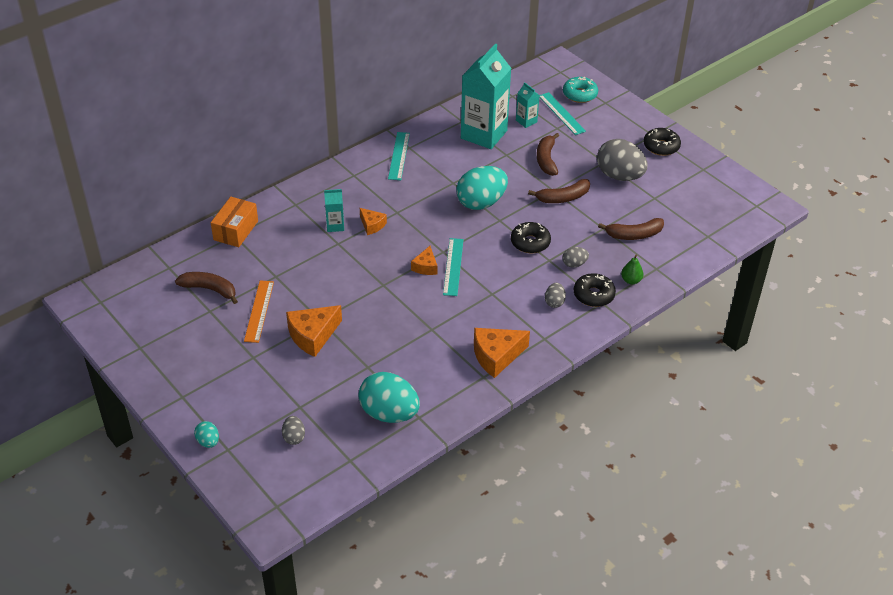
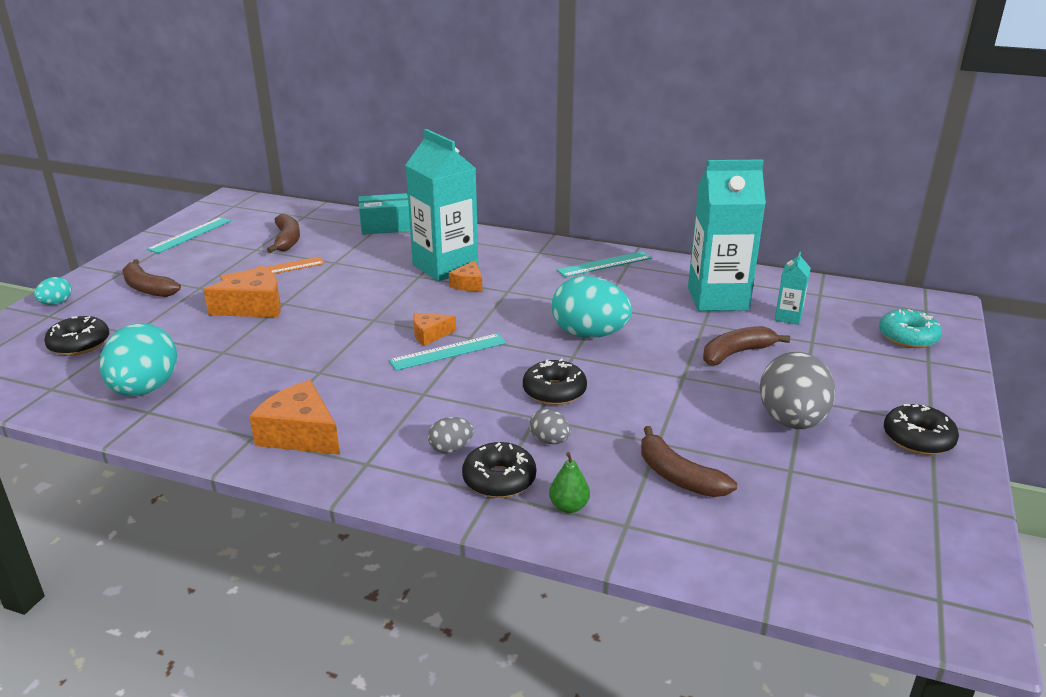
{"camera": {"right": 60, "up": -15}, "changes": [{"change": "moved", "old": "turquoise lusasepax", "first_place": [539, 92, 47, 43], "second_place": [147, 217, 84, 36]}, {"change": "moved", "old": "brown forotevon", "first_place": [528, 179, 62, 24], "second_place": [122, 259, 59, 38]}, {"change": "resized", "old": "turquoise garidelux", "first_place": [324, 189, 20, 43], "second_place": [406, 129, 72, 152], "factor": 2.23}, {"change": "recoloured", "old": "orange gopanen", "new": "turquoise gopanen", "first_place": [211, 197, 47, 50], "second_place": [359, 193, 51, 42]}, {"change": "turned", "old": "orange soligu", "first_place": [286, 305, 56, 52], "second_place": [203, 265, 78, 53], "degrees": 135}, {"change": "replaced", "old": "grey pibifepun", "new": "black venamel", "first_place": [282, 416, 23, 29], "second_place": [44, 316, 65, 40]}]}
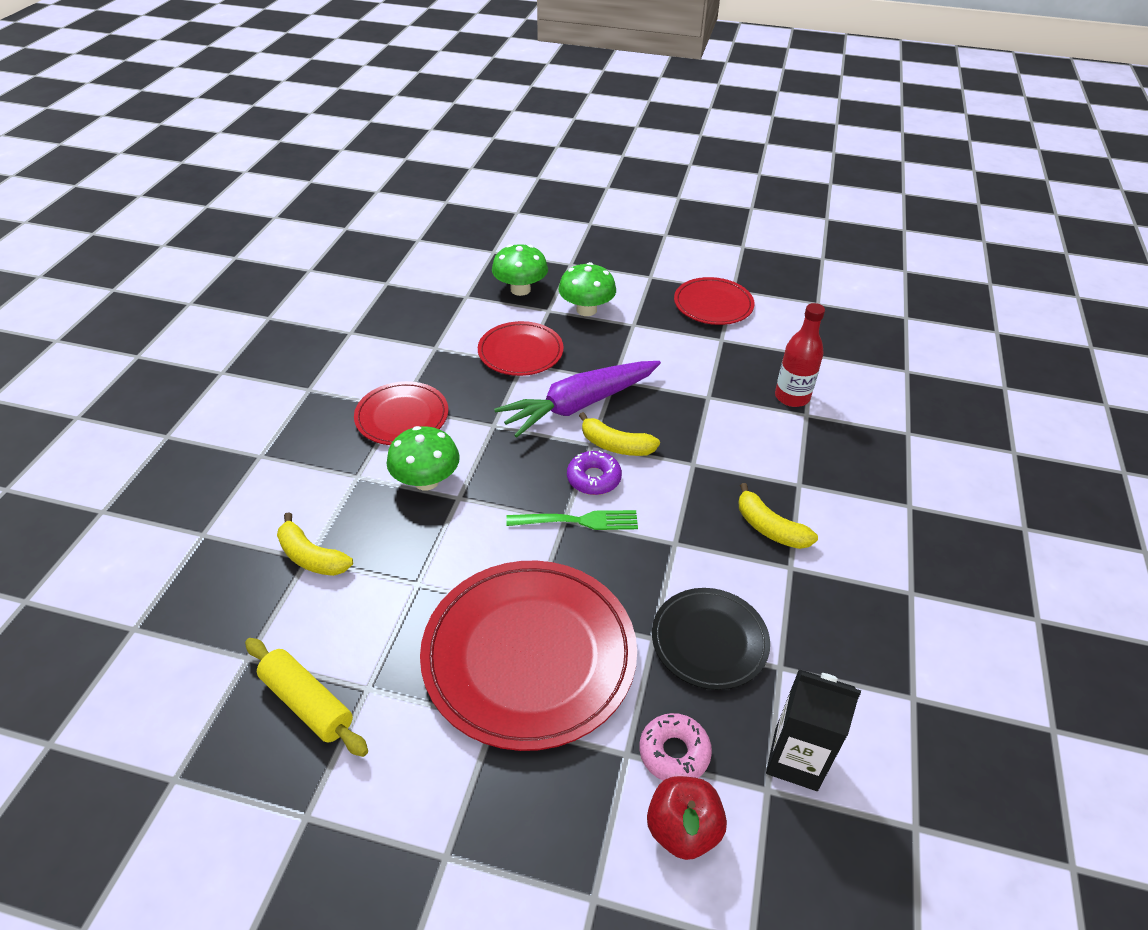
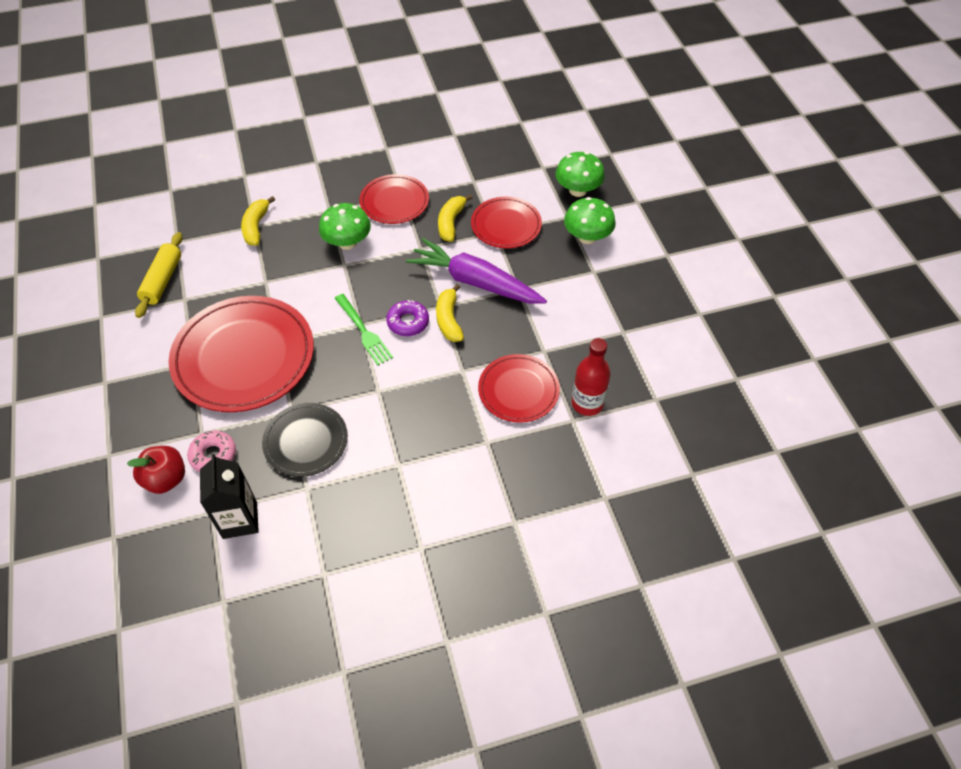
{"camera": {"right": 60, "up": 10}, "changes": [{"change": "moved", "old": "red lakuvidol", "first_place": [674, 277, 81, 48], "second_place": [478, 354, 82, 69]}, {"change": "moved", "old": "yellow forotevon", "first_place": [739, 483, 79, 66], "second_place": [438, 194, 34, 48]}]}
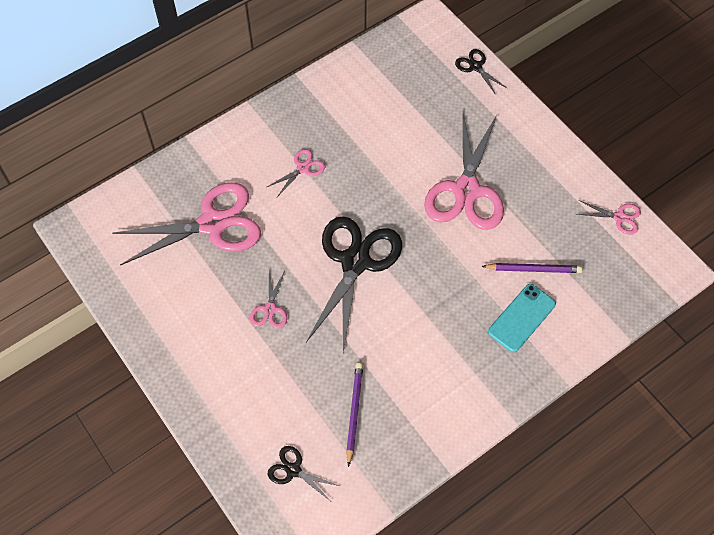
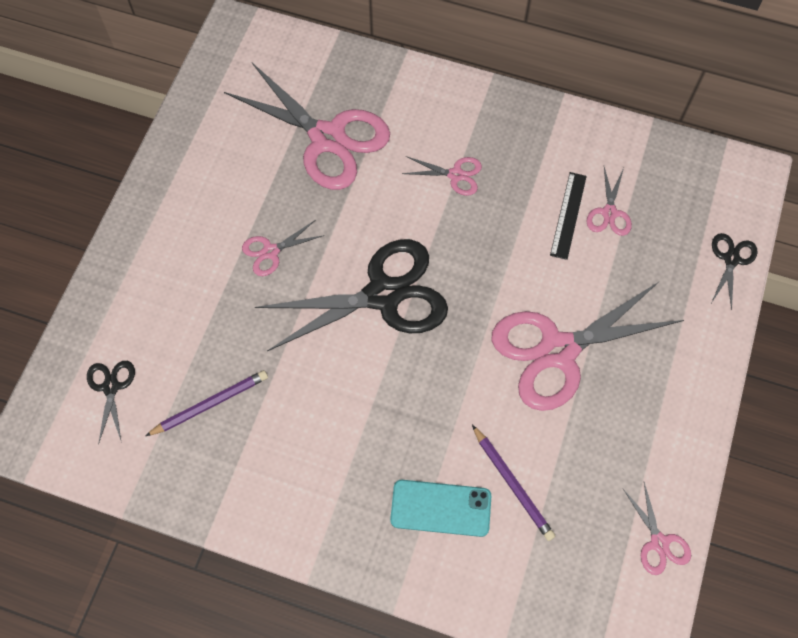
{"camera": {"right": 55, "up": 5}, "changes": [{"change": "added", "new": "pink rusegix", "second_place": [587, 167, 45, 69]}, {"change": "added", "new": "black lusasepax", "second_place": [550, 172, 37, 88]}]}
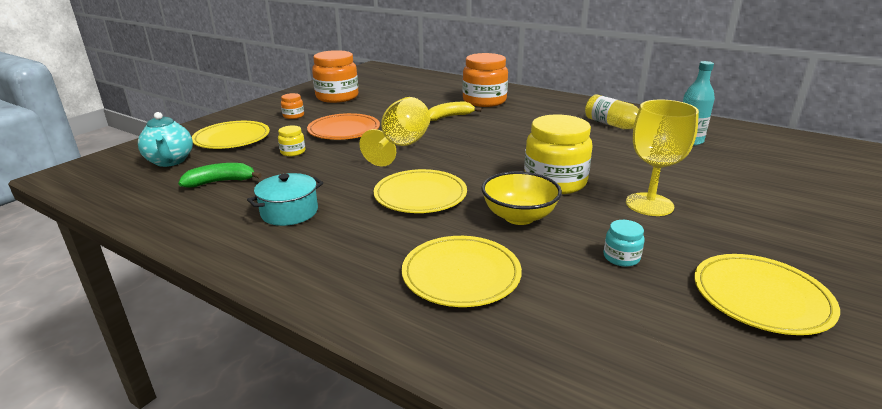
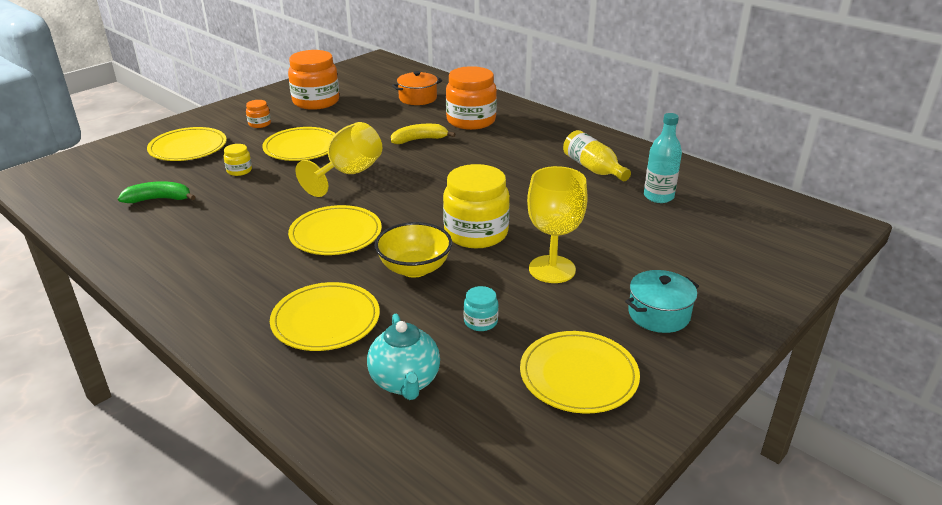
{"camera": {"right": 10, "up": 5}, "changes": [{"change": "moved", "old": "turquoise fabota", "first_place": [138, 112, 55, 55], "second_place": [367, 314, 73, 86]}, {"change": "recoloured", "old": "orange lakuvidol", "new": "yellow lakuvidol", "first_place": [307, 113, 73, 27], "second_place": [262, 127, 74, 34]}, {"change": "moved", "old": "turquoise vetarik", "first_place": [247, 173, 76, 53], "second_place": [625, 270, 74, 63]}, {"change": "added", "new": "orange vetarik", "second_place": [392, 71, 50, 34]}]}
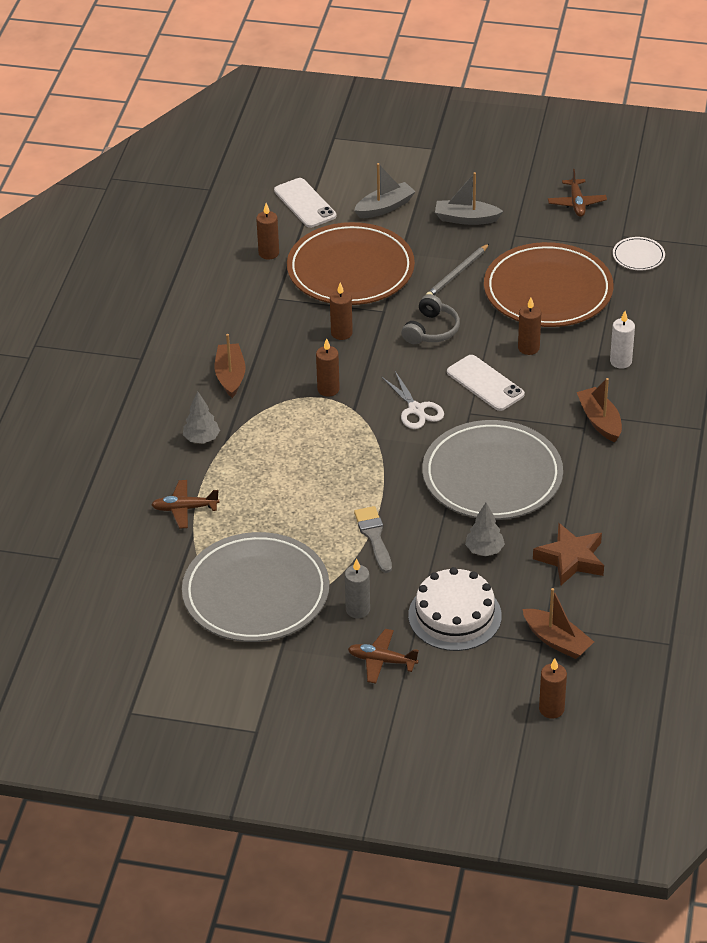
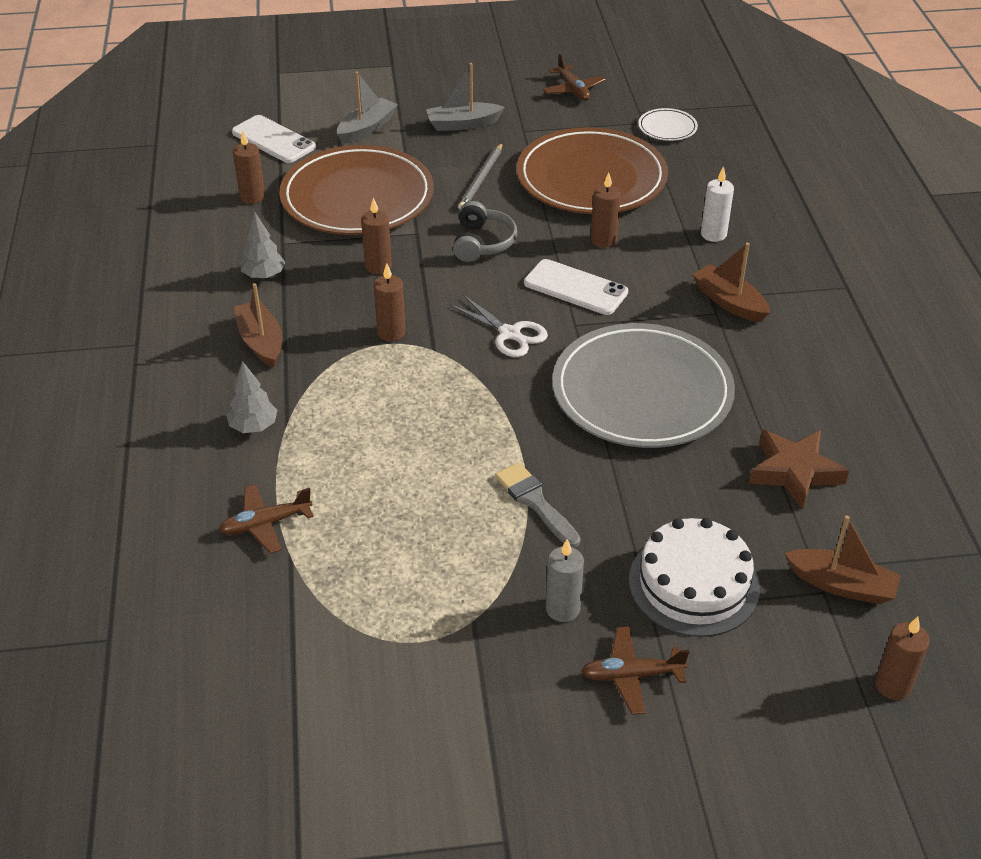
{"camera": {"right": -20, "up": 0}, "changes": [{"change": "moved", "old": "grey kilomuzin", "first_place": [465, 503, 40, 53], "second_place": [241, 211, 44, 68]}, {"change": "removed", "old": "grey lakuvidol", "first_place": [182, 532, 147, 110]}]}
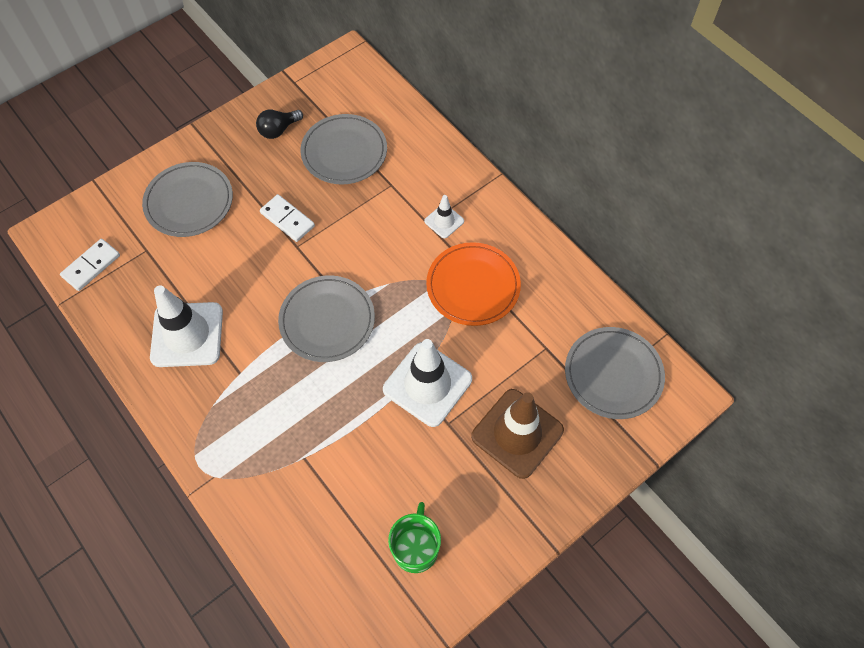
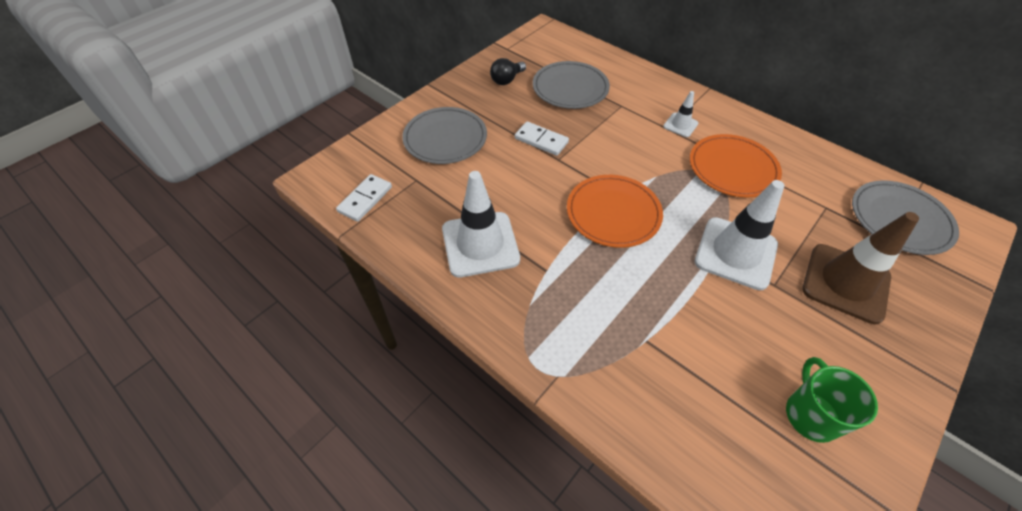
{"camera": {"right": -10, "up": -10}, "changes": [{"change": "recoloured", "old": "grey lakuvidol", "new": "orange lakuvidol", "first_place": [278, 275, 97, 87], "second_place": [567, 175, 96, 73]}]}
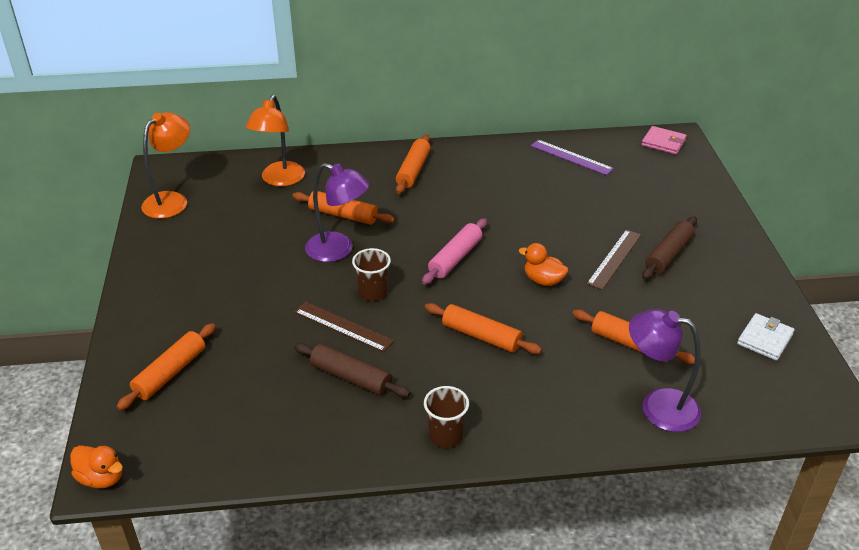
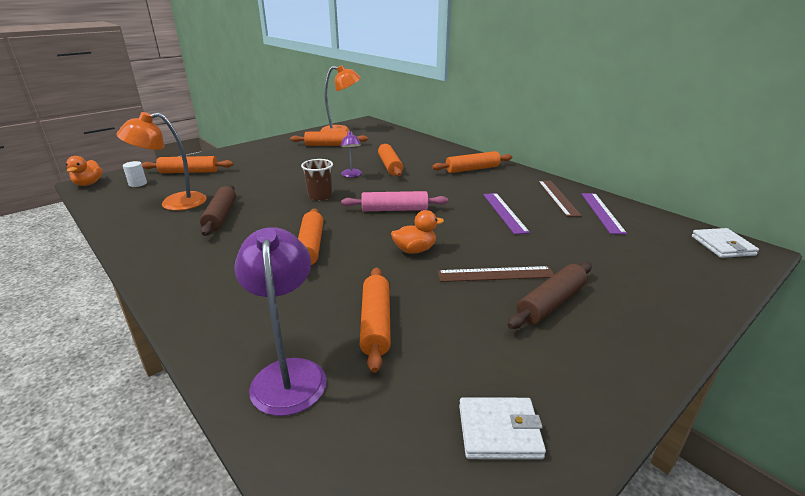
{"camera": {"right": 55, "up": -10}, "changes": [{"change": "moved", "old": "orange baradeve", "first_place": [246, 95, 59, 92], "second_place": [116, 112, 91, 99]}, {"change": "recoloured", "old": "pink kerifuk", "new": "white kerifuk", "first_place": [641, 126, 46, 28], "second_place": [692, 228, 67, 30]}, {"change": "resized", "old": "purple baradeve", "first_place": [305, 163, 65, 99], "second_place": [341, 130, 21, 47], "factor": 0.57}, {"change": "turned", "old": "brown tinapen", "first_place": [642, 216, 55, 64], "second_place": [508, 262, 84, 67], "degrees": -45}, {"change": "turned", "old": "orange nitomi", "first_place": [519, 243, 50, 43], "second_place": [391, 210, 53, 44], "degrees": 75}, {"change": "moved", "old": "brown lusasepax", "first_place": [294, 302, 100, 50], "second_place": [538, 181, 44, 36]}, {"change": "removed", "old": "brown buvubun", "first_place": [424, 386, 45, 62]}, {"change": "added", "new": "orange tinapen", "second_place": [290, 131, 78, 15]}, {"change": "added", "new": "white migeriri", "second_place": [123, 161, 24, 26]}, {"change": "added", "new": "purple lusasepax", "second_place": [483, 193, 47, 42]}]}
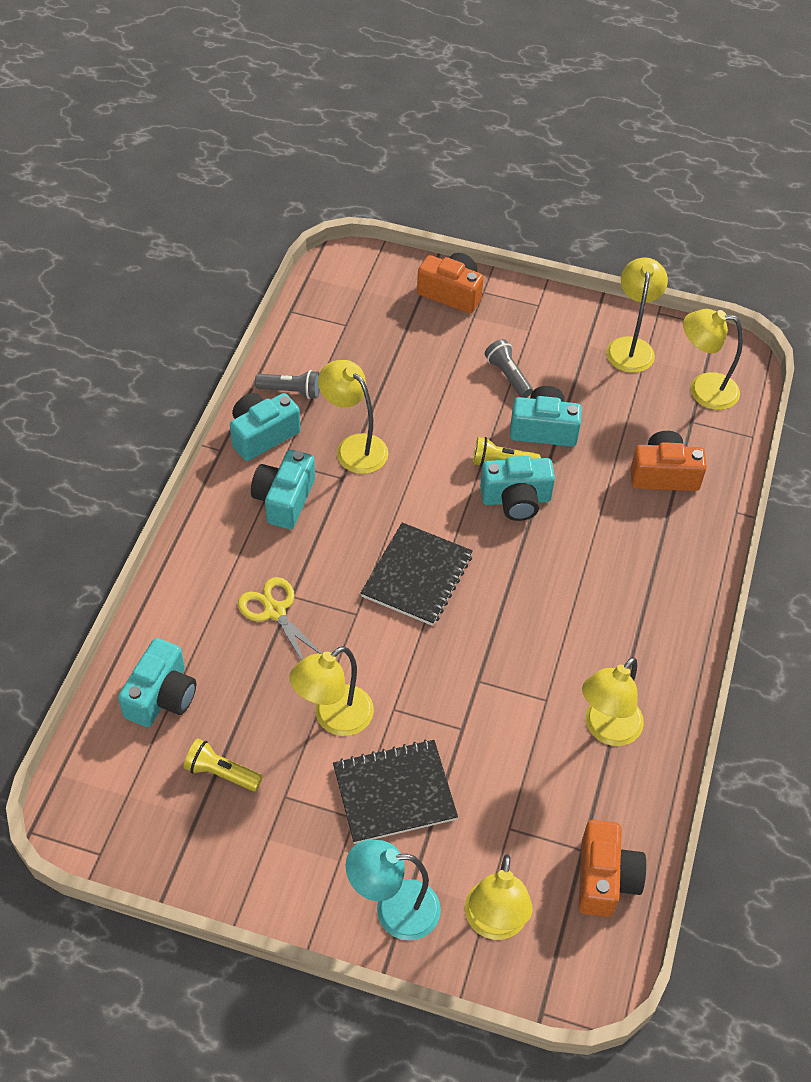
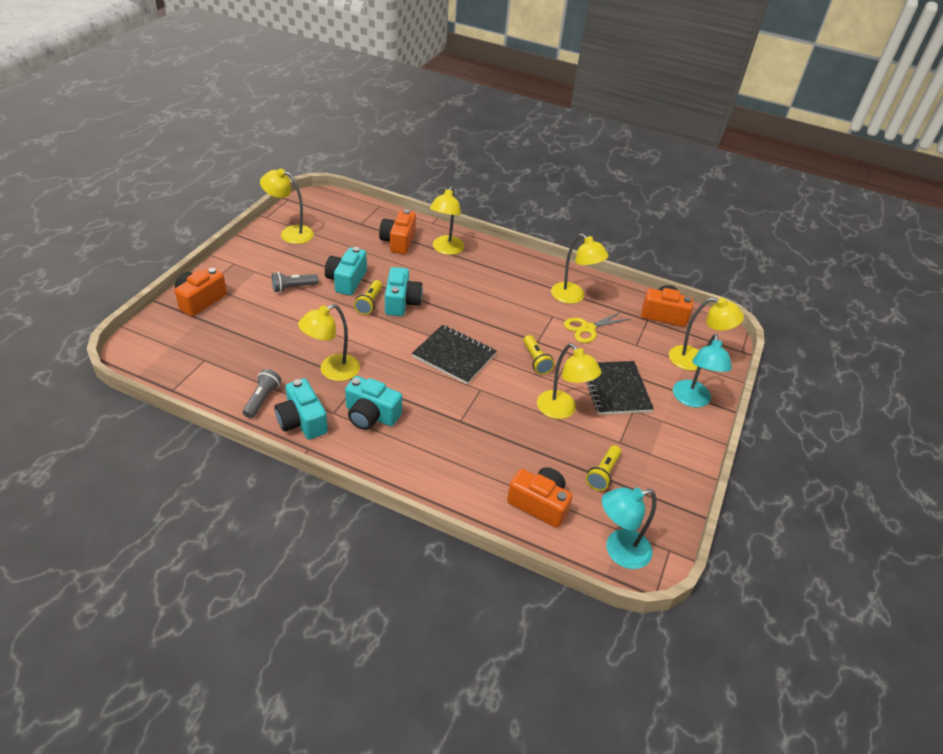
{"camera": {"right": -85, "up": -10}, "changes": [{"change": "moved", "old": "yellow baradeve", "first_place": [683, 309, 60, 101], "second_place": [430, 186, 34, 69]}, {"change": "moved", "old": "yellow rusegix", "first_place": [238, 577, 84, 83], "second_place": [564, 311, 66, 32]}, {"change": "recoloured", "old": "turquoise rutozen", "new": "orange rutozen", "first_place": [118, 638, 78, 89], "second_place": [507, 467, 66, 61]}, {"change": "added", "new": "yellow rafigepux", "second_place": [523, 335, 32, 40]}, {"change": "added", "new": "turquoise baradeve", "second_place": [602, 487, 55, 82]}]}
